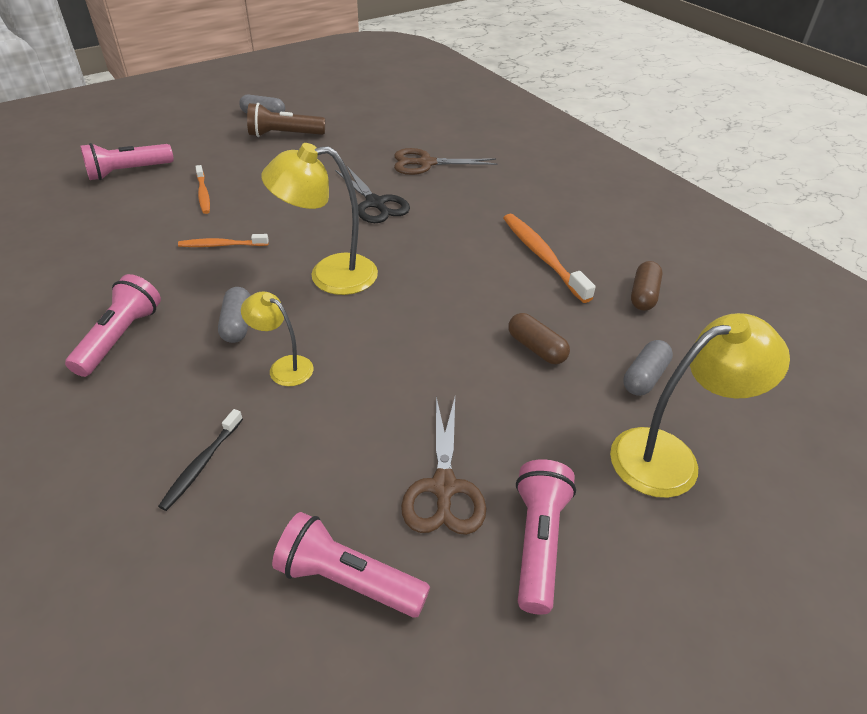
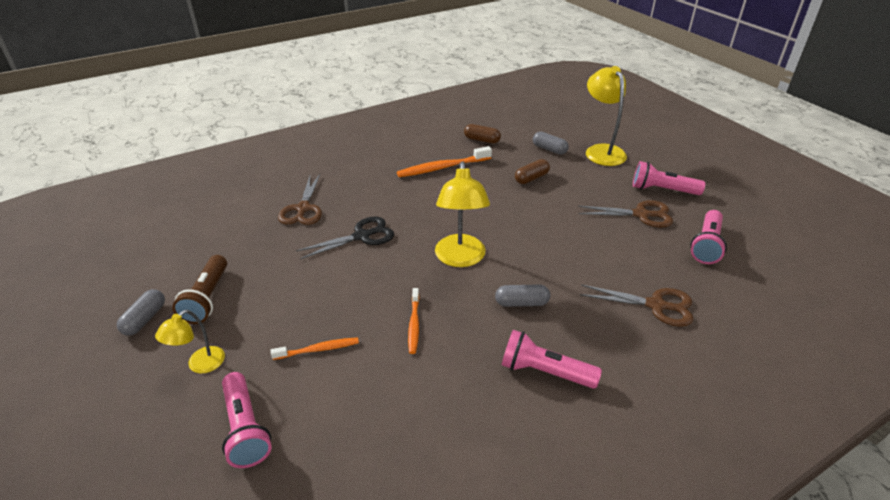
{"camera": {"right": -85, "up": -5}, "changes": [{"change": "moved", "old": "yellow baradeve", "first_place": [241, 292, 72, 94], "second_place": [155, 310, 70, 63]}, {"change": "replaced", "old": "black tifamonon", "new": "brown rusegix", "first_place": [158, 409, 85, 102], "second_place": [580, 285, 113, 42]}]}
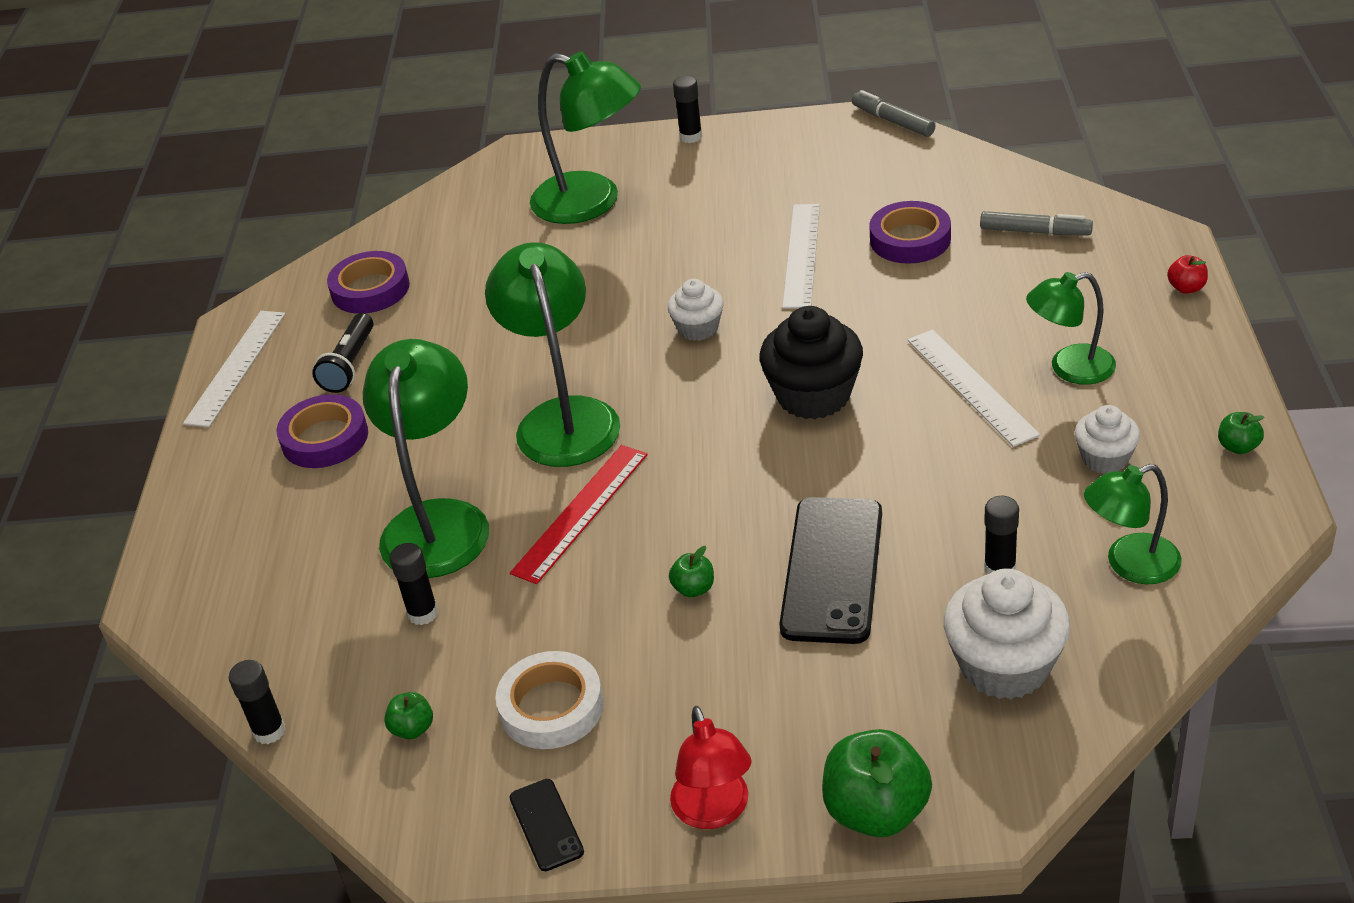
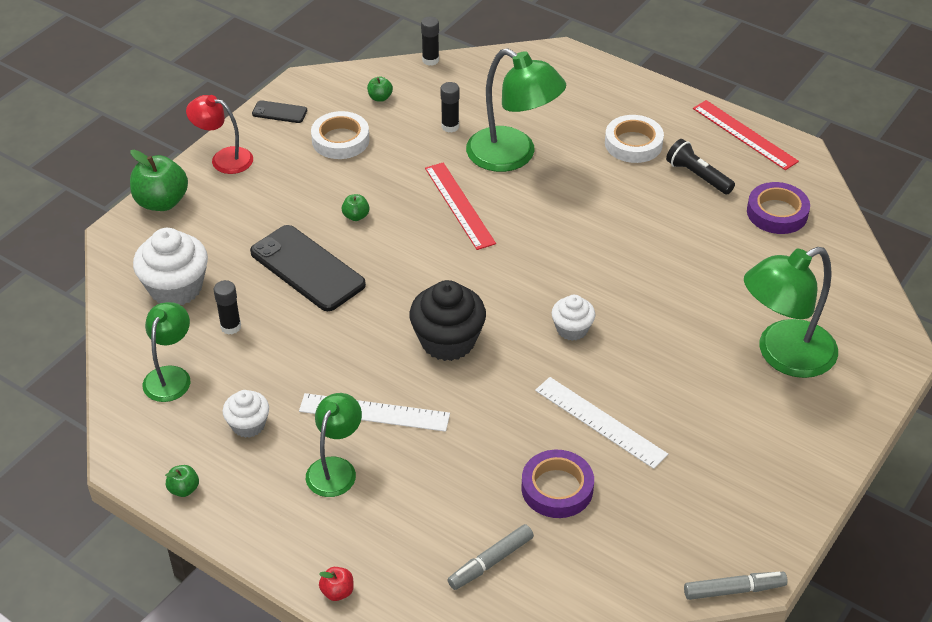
{"camera": {"right": 120, "up": 5}, "changes": [{"change": "removed", "old": "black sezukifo", "first_place": [673, 76, 29, 67]}, {"change": "removed", "old": "green baradeve", "first_place": [485, 242, 135, 225]}, {"change": "recoloured", "old": "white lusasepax", "new": "red lusasepax", "first_place": [183, 311, 102, 116], "second_place": [693, 100, 106, 70]}, {"change": "recoloured", "old": "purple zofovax", "new": "white zofovax", "first_place": [277, 394, 91, 74], "second_place": [605, 115, 59, 48]}]}
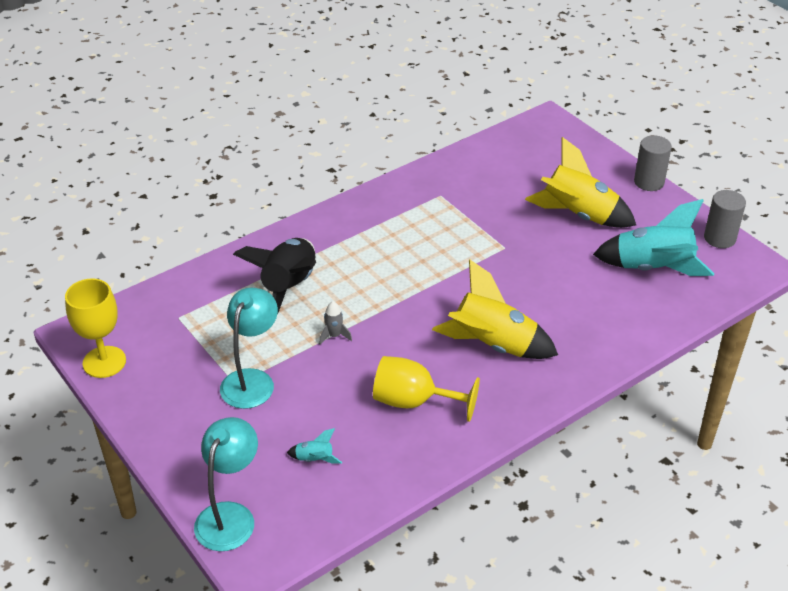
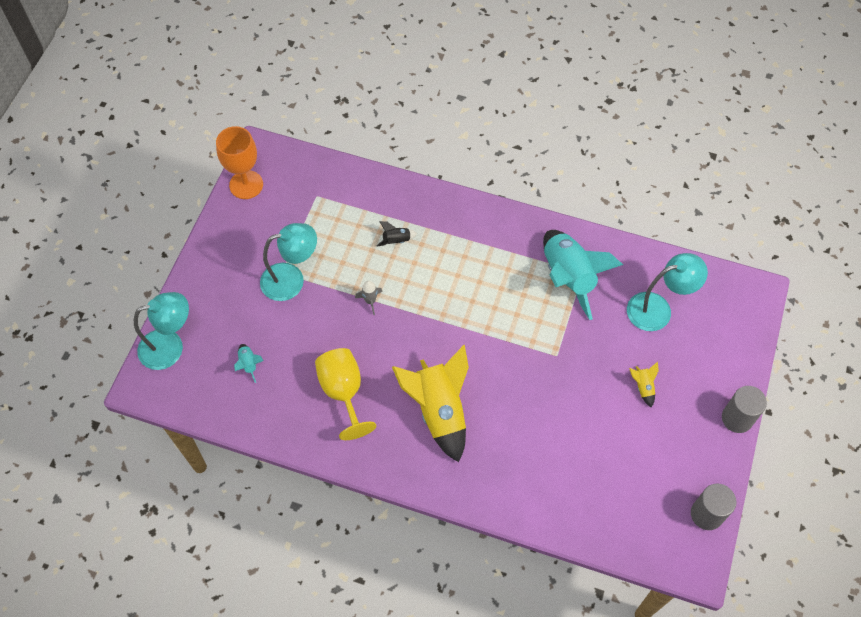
{"camera": {"right": 55, "up": 20}, "changes": [{"change": "resized", "old": "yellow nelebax", "first_place": [525, 137, 111, 91], "second_place": [629, 362, 30, 46], "factor": 0.41}, {"change": "moved", "old": "turquoise nelebax", "first_place": [593, 199, 121, 77], "second_place": [543, 230, 80, 90]}, {"change": "resized", "old": "black nelebax", "first_place": [233, 238, 83, 75], "second_place": [376, 221, 41, 26], "factor": 0.41}, {"change": "recoloured", "old": "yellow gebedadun", "new": "orange gebedadun", "first_place": [65, 278, 61, 100], "second_place": [216, 126, 47, 73]}, {"change": "added", "new": "turquoise baradeve", "second_place": [627, 253, 81, 78]}]}
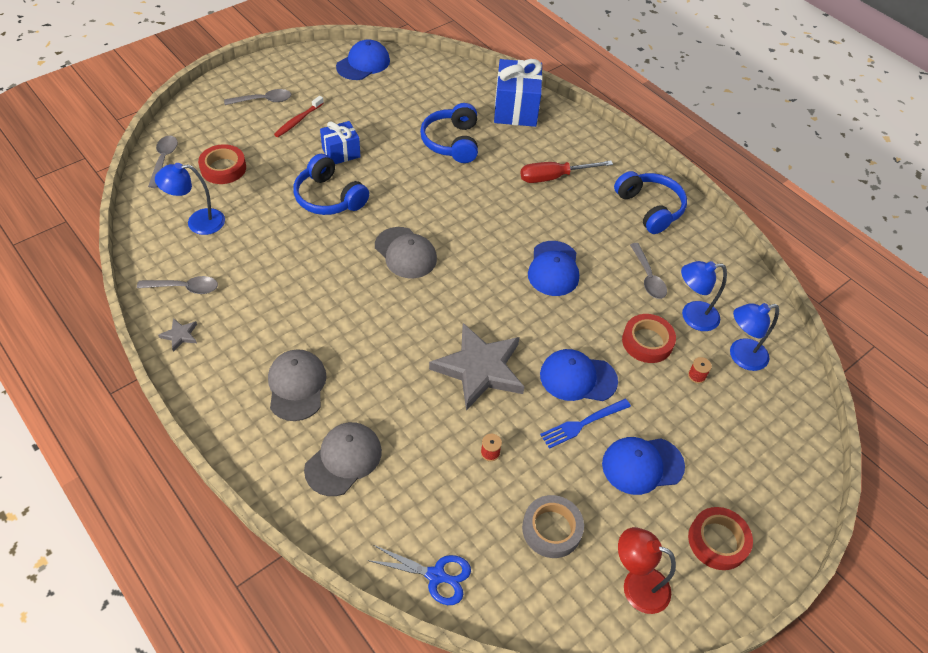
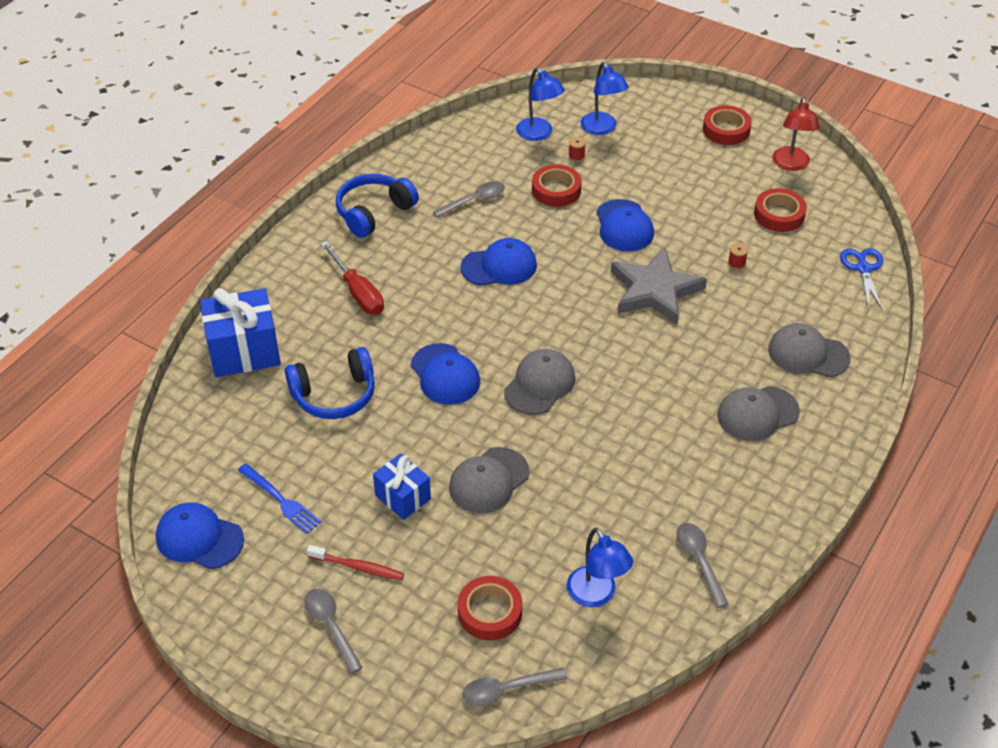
{"camera": {"right": -105, "up": -5}, "changes": [{"change": "replaced", "old": "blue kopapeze", "new": "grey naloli", "first_place": [293, 154, 76, 61], "second_place": [449, 447, 80, 67]}, {"change": "moved", "old": "blue baradeve", "first_place": [681, 261, 46, 70], "second_place": [581, 62, 48, 73]}, {"change": "removed", "old": "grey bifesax", "first_place": [158, 318, 39, 34]}, {"change": "moved", "old": "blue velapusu", "first_place": [540, 399, 91, 50], "second_place": [238, 463, 83, 71]}, {"change": "moved", "old": "blue naloli", "first_place": [602, 437, 83, 58], "second_place": [411, 343, 69, 62]}, {"change": "recoloured", "old": "grey zofovax", "new": "red zofovax", "first_place": [522, 495, 62, 63], "second_place": [754, 188, 53, 44]}]}
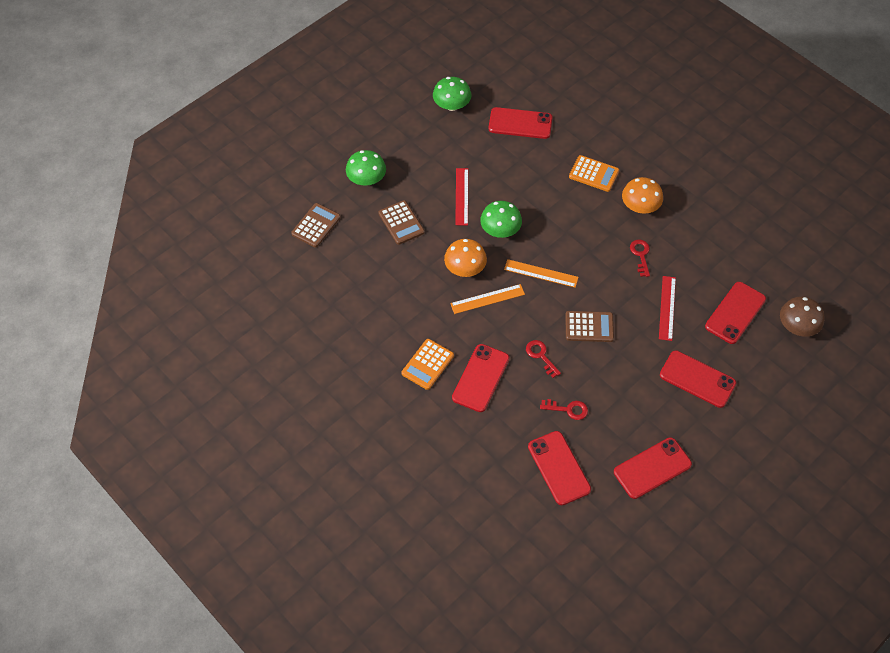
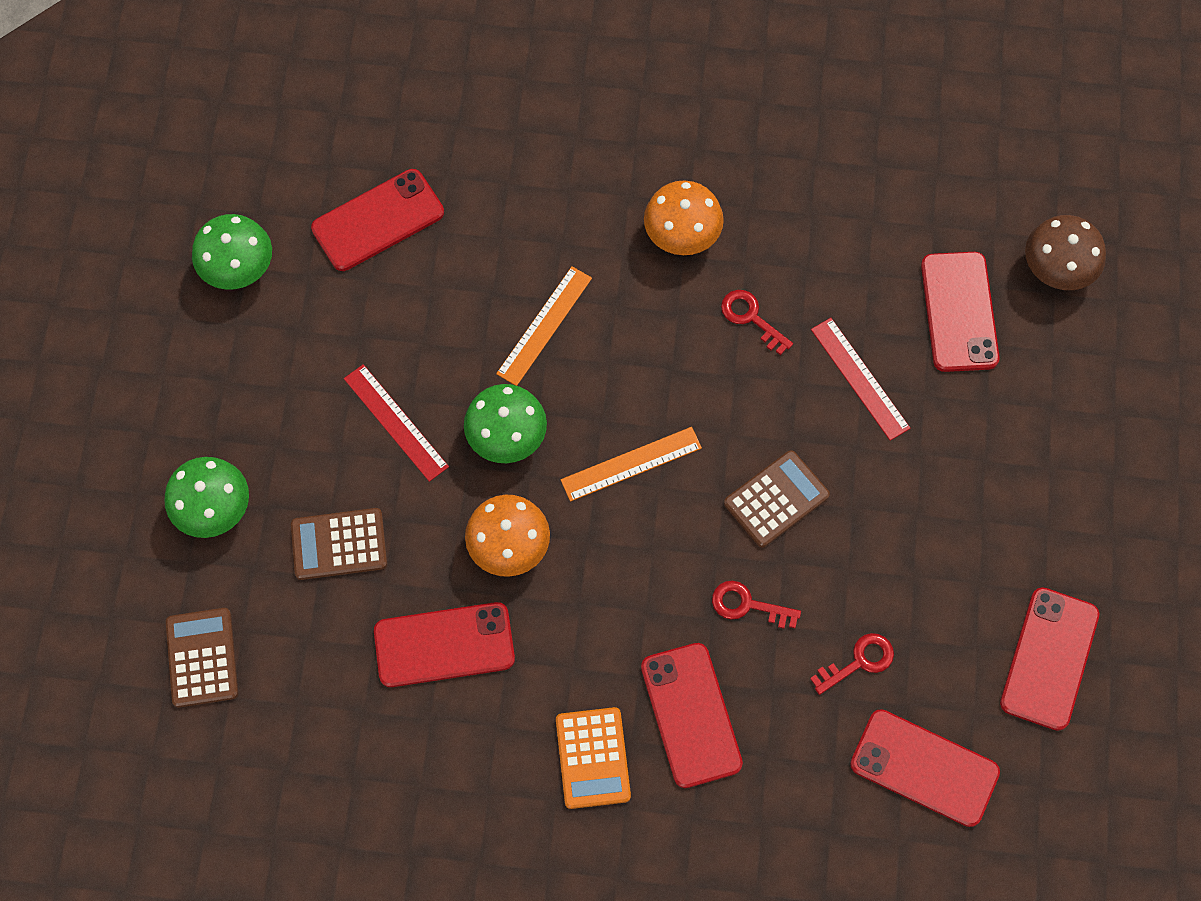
{"camera": {"right": -40, "up": 10}, "changes": [{"change": "removed", "old": "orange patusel", "first_place": [569, 155, 50, 37]}, {"change": "turned", "old": "brown patusel", "first_place": [379, 200, 46, 45], "second_place": [291, 508, 96, 72], "degrees": 150}, {"change": "moved", "old": "orange lusasepax", "first_place": [450, 284, 75, 30], "second_place": [496, 266, 96, 120]}, {"change": "moved", "old": "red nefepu", "first_place": [660, 350, 76, 58], "second_place": [374, 602, 141, 85]}]}
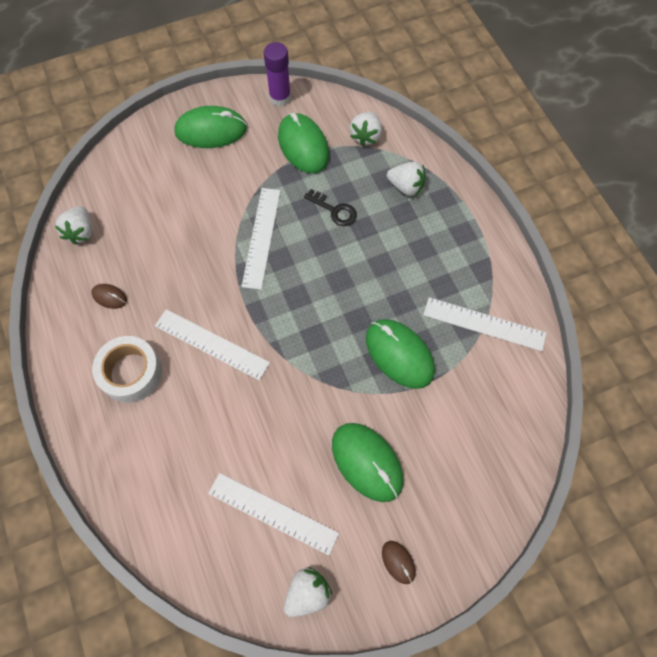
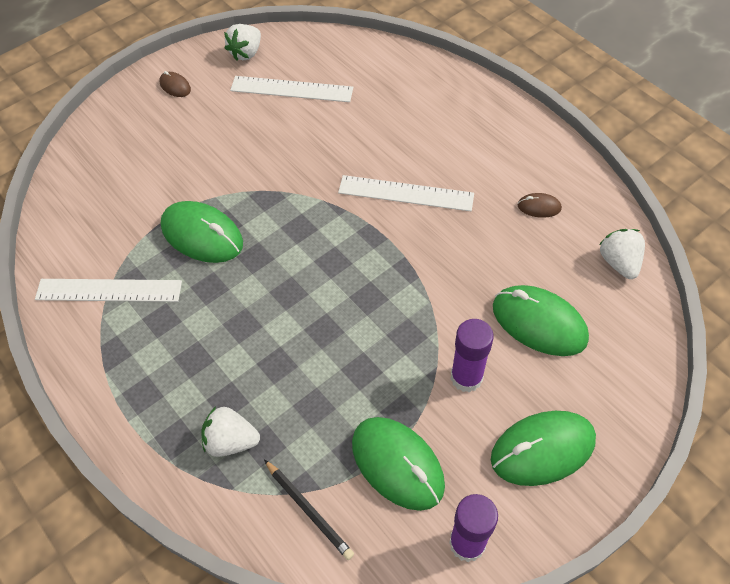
{"camera": {"right": 165, "up": -10}, "changes": [{"change": "replaced", "old": "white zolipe", "new": "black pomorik", "first_place": [350, 111, 32, 35], "second_place": [264, 460, 90, 100]}, {"change": "removed", "old": "white lusasepax", "first_place": [241, 188, 40, 102]}, {"change": "removed", "old": "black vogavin", "first_place": [304, 189, 53, 37]}, {"change": "removed", "old": "white zofovax", "first_place": [92, 336, 70, 67]}, {"change": "moved", "old": "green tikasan", "first_place": [332, 423, 71, 79], "second_place": [493, 285, 96, 71]}, {"change": "added", "new": "purple sezukifo", "second_place": [451, 319, 43, 73]}]}
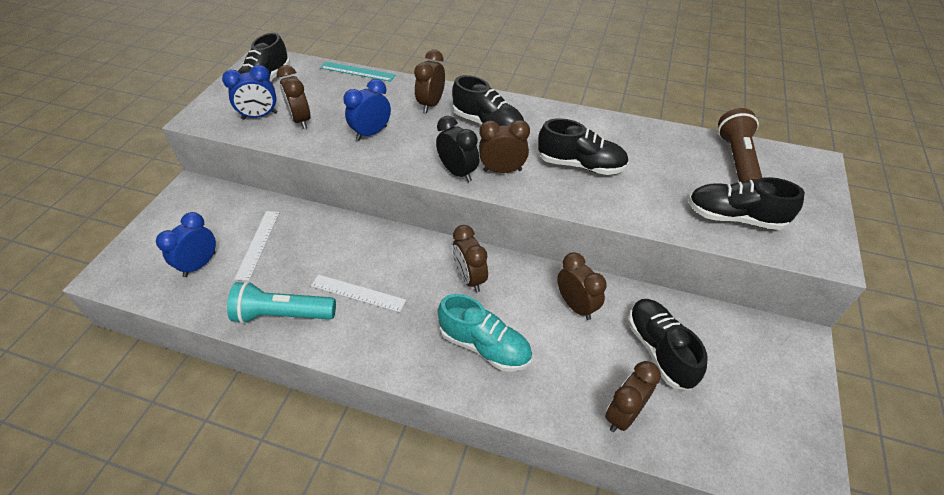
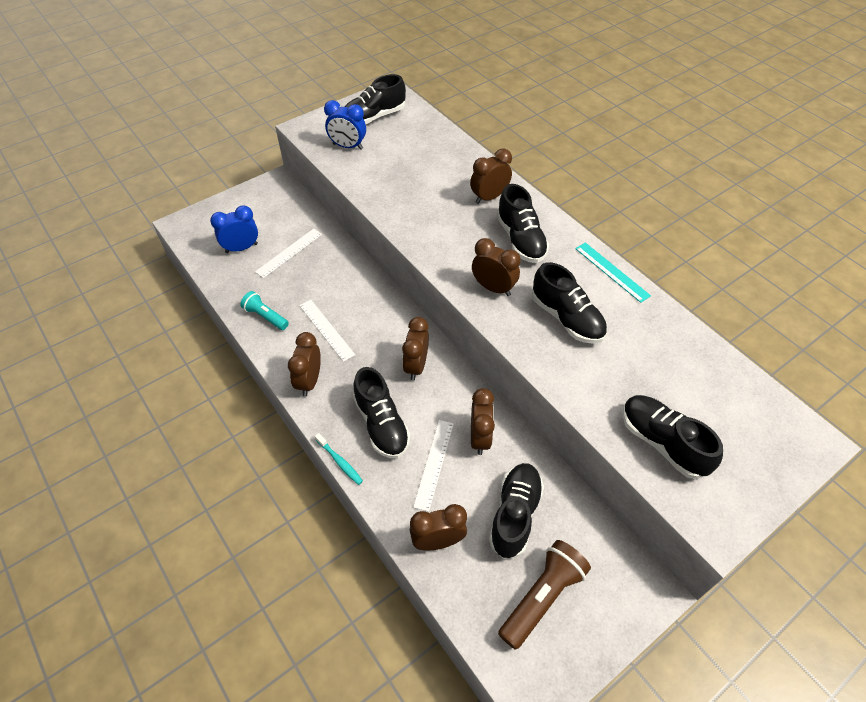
{"camera": {"right": 35, "up": 5}, "changes": [{"change": "moved", "old": "turquoise lusasepax", "first_place": [320, 62, 76, 20], "second_place": [575, 242, 76, 61]}, {"change": "moved", "old": "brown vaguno", "first_place": [277, 65, 34, 64], "second_place": [288, 332, 33, 64]}, {"change": "removed", "old": "blue vaguno", "first_place": [343, 79, 48, 62]}, {"change": "moved", "old": "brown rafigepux", "first_place": [718, 108, 44, 74], "second_place": [498, 540, 93, 110]}, {"change": "removed", "old": "black vaguno", "first_place": [436, 116, 44, 66]}, {"change": "resized", "old": "turquoise rafigepux", "first_place": [227, 281, 109, 43], "second_place": [240, 291, 49, 39], "factor": 0.62}, {"change": "recoloured", "old": "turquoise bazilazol", "new": "black bazilazol", "first_place": [438, 294, 94, 77], "second_place": [353, 367, 58, 91]}, {"change": "added", "new": "white lusasepax", "second_place": [413, 420, 41, 92]}, {"change": "added", "new": "turquoise tifamonon", "second_place": [315, 433, 48, 52]}]}
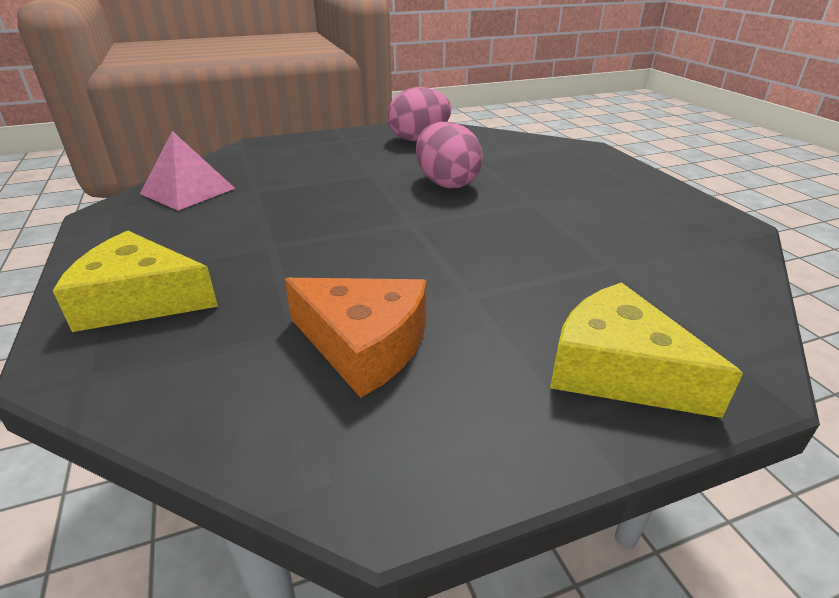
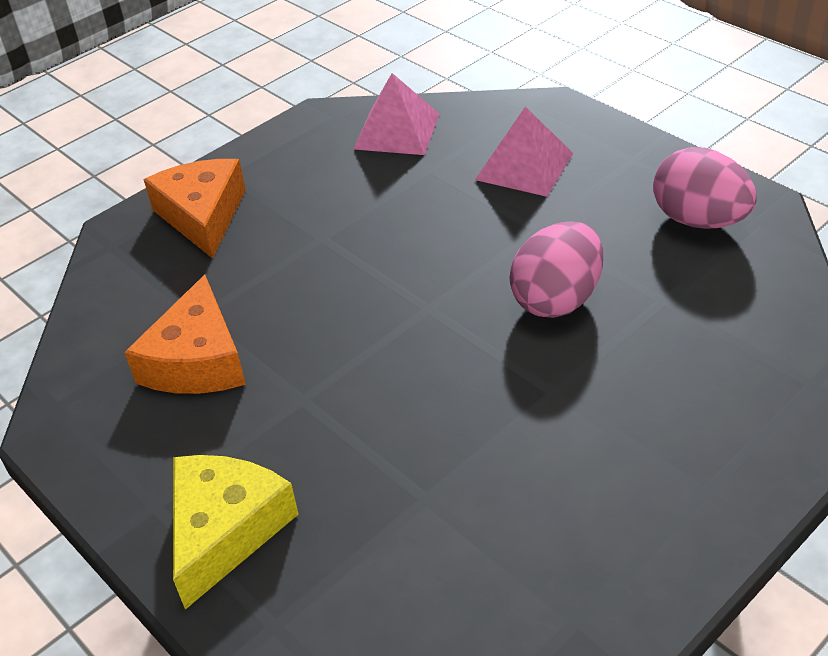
{"camera": {"right": 70, "up": 10}, "changes": [{"change": "recoloured", "old": "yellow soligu", "new": "orange soligu", "first_place": [53, 230, 165, 102], "second_place": [144, 159, 102, 100]}, {"change": "added", "new": "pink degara", "second_place": [475, 107, 98, 90]}]}
